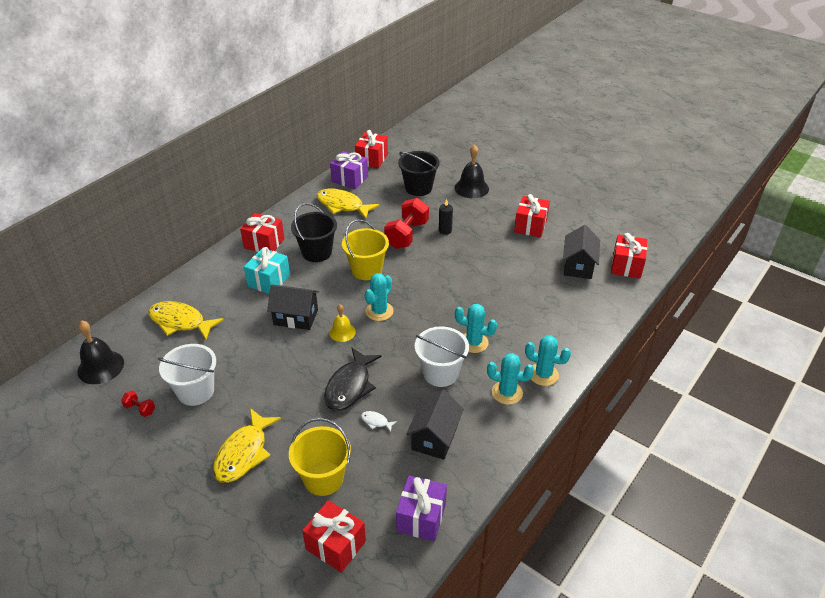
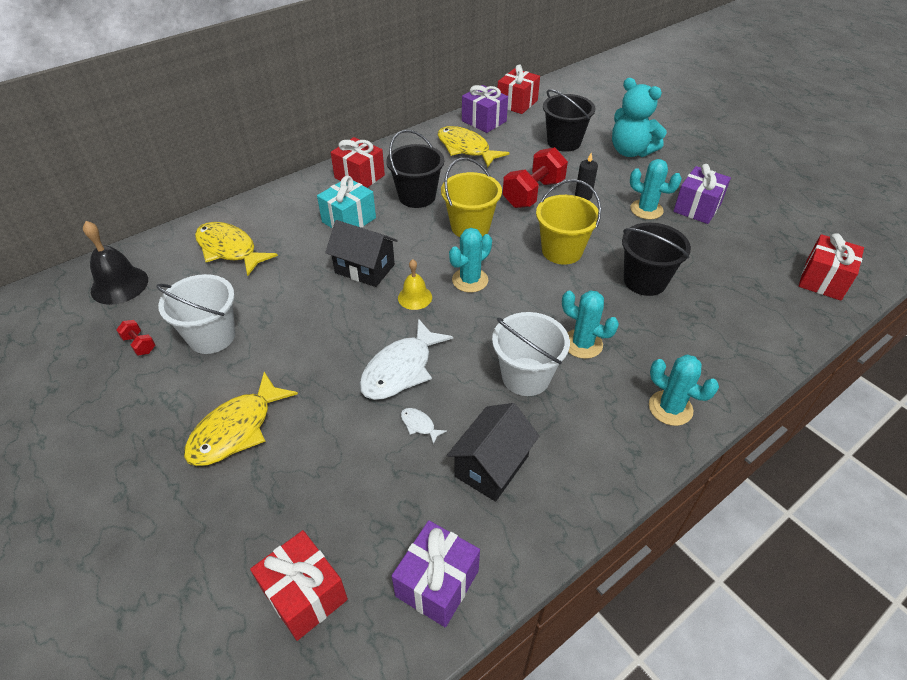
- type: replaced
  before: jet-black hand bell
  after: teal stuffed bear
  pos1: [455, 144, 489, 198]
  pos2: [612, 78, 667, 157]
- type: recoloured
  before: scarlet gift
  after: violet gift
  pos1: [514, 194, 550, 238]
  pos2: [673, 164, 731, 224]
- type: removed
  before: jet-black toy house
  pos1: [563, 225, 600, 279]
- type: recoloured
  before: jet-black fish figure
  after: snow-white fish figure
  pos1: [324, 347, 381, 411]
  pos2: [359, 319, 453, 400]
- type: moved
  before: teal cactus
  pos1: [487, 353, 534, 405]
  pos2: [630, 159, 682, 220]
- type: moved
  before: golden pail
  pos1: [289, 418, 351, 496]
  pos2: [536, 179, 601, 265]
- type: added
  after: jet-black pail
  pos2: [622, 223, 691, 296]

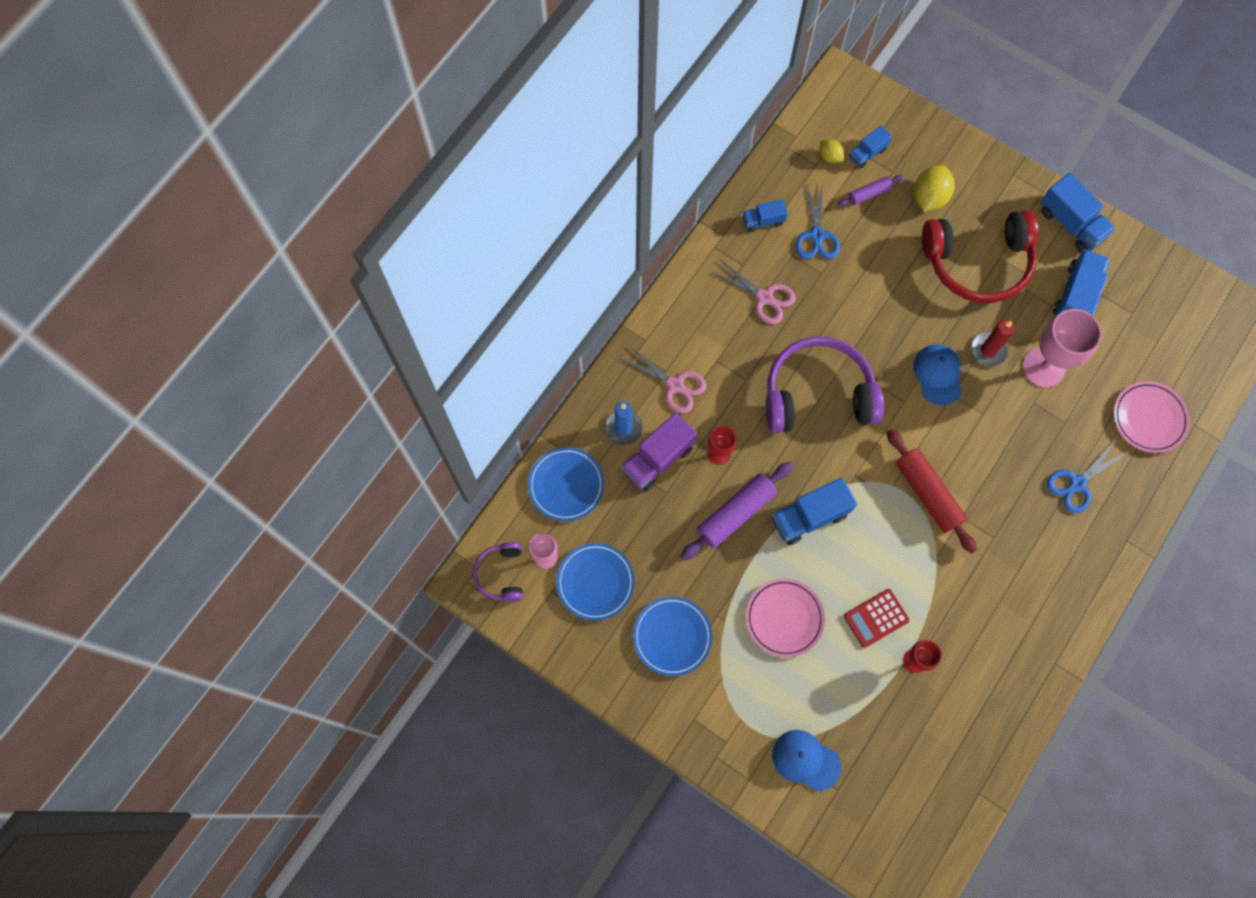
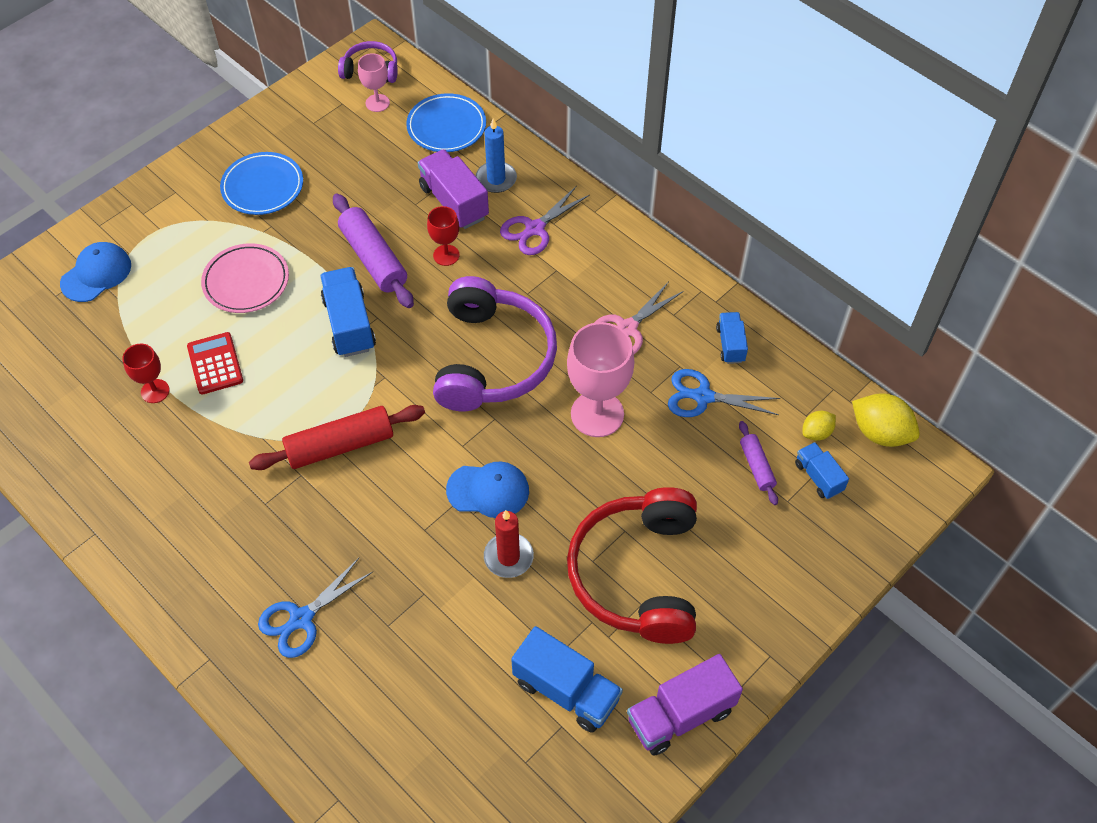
- type: moved
  before: golden citrus fruit
  pos1: [914, 165, 954, 212]
  pos2: [852, 393, 920, 447]
- type: recoloured
  before: cobalt lorry
  after: violet lorry
  pos1: [1041, 173, 1116, 253]
  pos2: [627, 654, 743, 756]
- type: moved
  before: rosy wine glass
  pos1: [1022, 309, 1102, 387]
  pos2: [567, 322, 635, 437]
- type: recoloured
  before: rosy shears
  after: violet shears
  pos1: [621, 346, 707, 413]
  pos2: [500, 186, 590, 255]
- type: removed
  before: rosy dinner plate
  pos1: [1114, 381, 1190, 453]
- type: turned
  before: cobalt shears
  pos1: [1047, 440, 1128, 513]
  pos2: [258, 558, 373, 658]
  turn: -105
- type: removed
  before: cobalt dinner plate
  pos1: [556, 543, 635, 621]

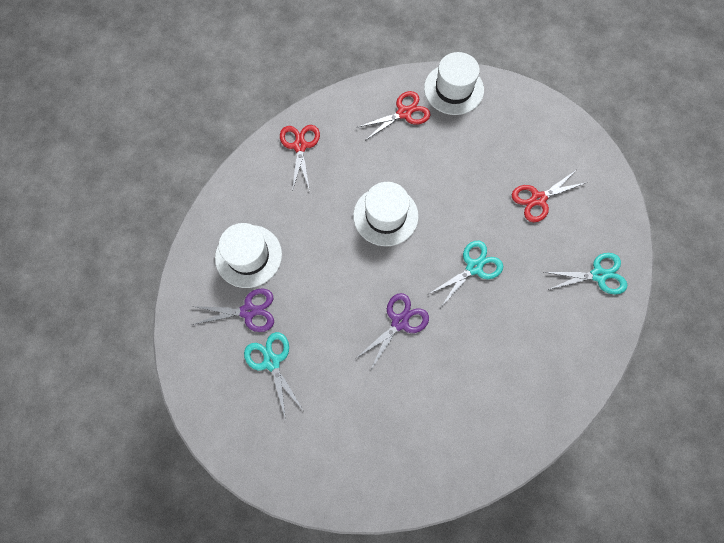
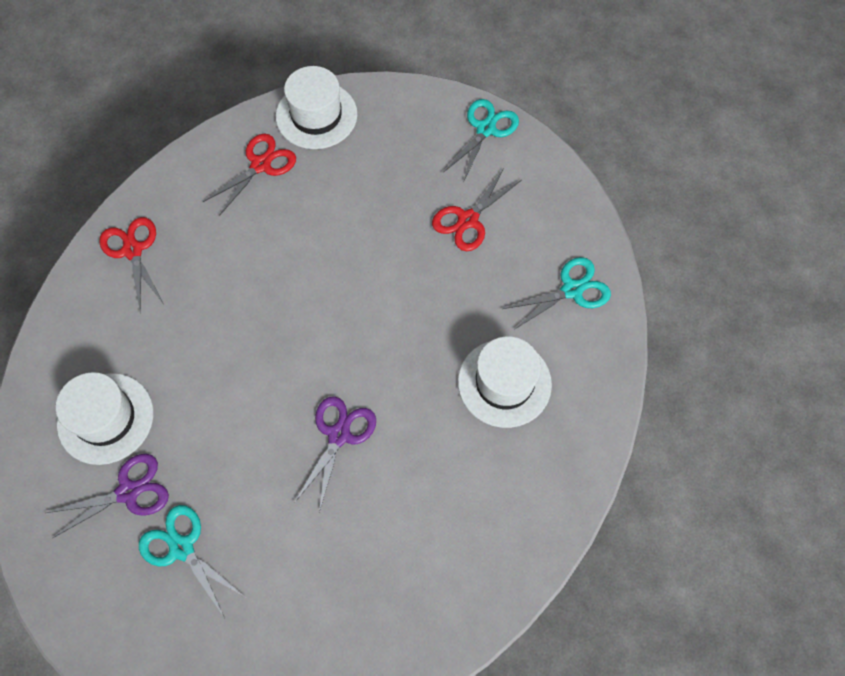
- type: moved
  before: snow-white top hat
  pos1: [353, 182, 419, 246]
  pos2: [458, 337, 552, 428]
- type: moved
  before: teal shears
  pos1: [429, 241, 503, 307]
  pos2: [443, 99, 519, 183]

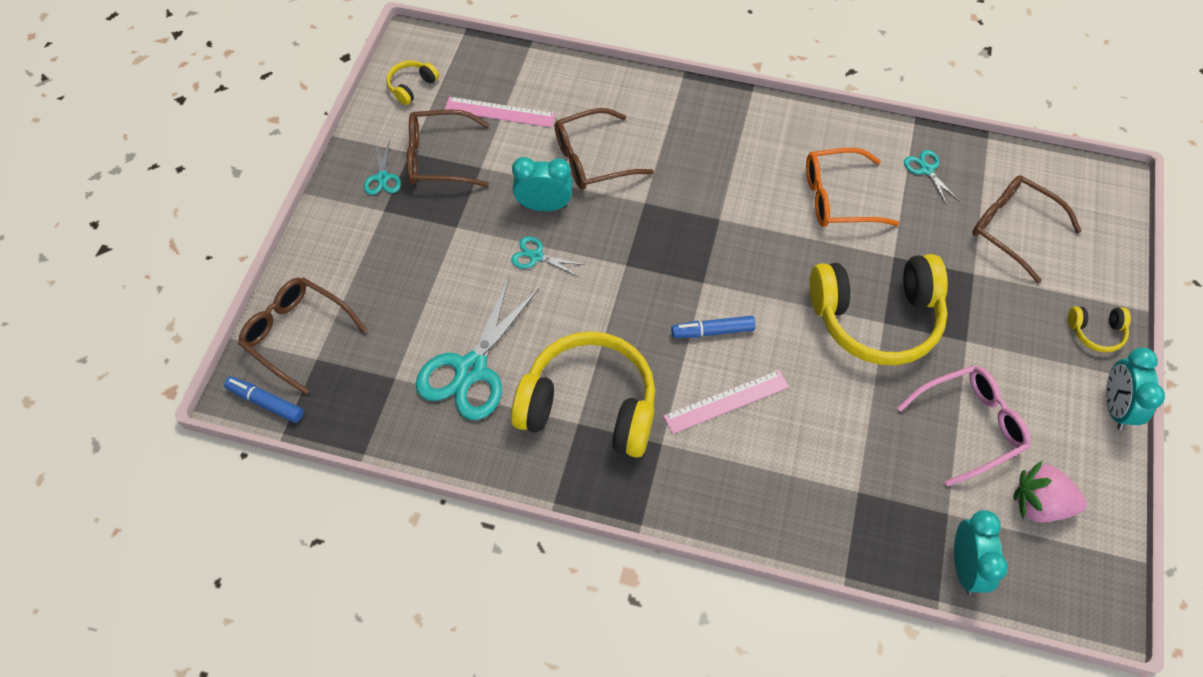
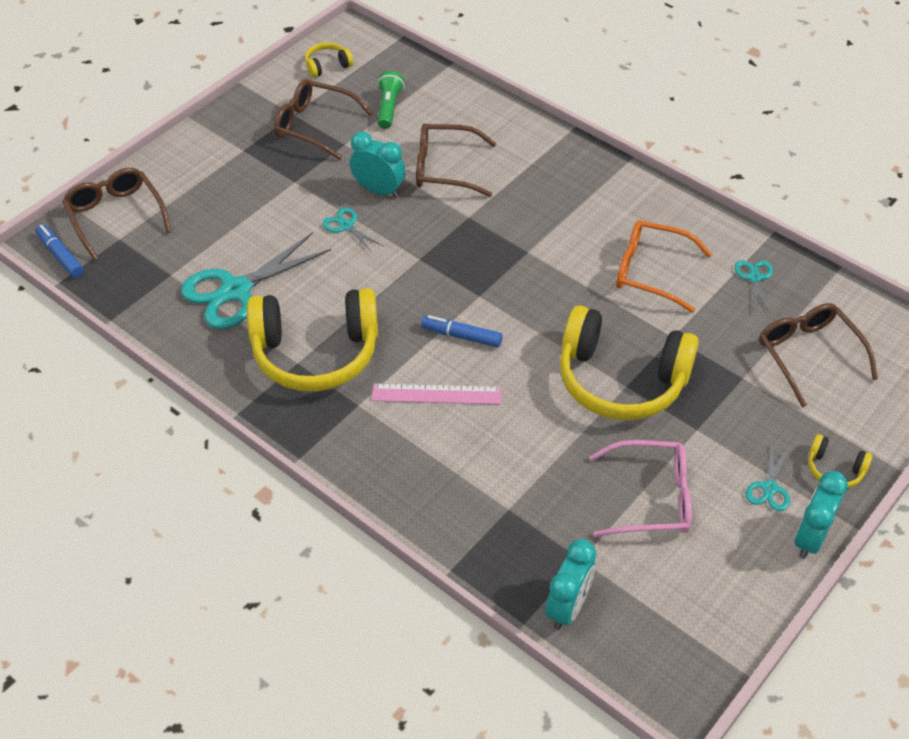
- type: replaced
  before: rosy measuring stick
  after: green pocket torch
  pos1: [444, 97, 556, 128]
  pos2: [378, 71, 404, 129]
- type: moved
  before: teal shears
  pos1: [364, 140, 401, 195]
  pos2: [746, 444, 790, 511]
- type: turned
  before: golden headset
  pos1: [511, 331, 655, 458]
  pos2: [247, 288, 378, 392]
  turn: 135
- type: removed
  before: rosy berry
  pos1: [1013, 461, 1087, 522]

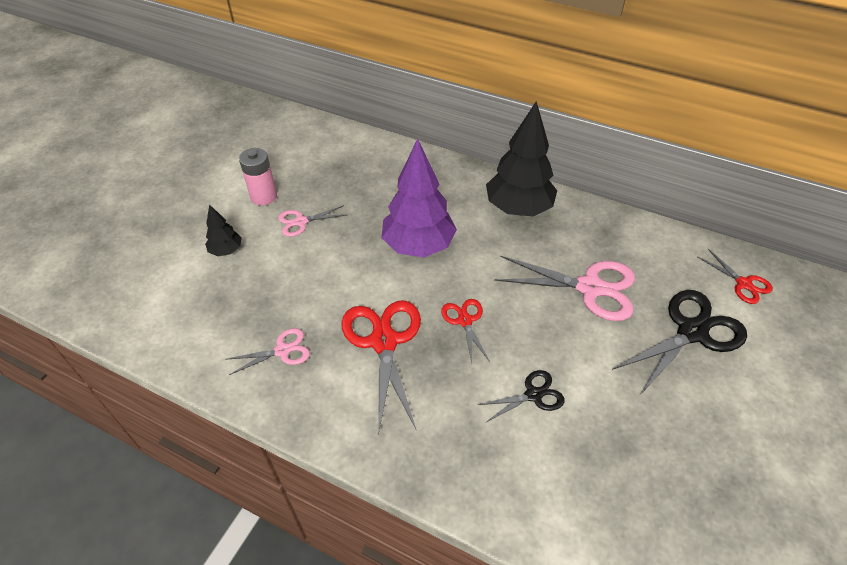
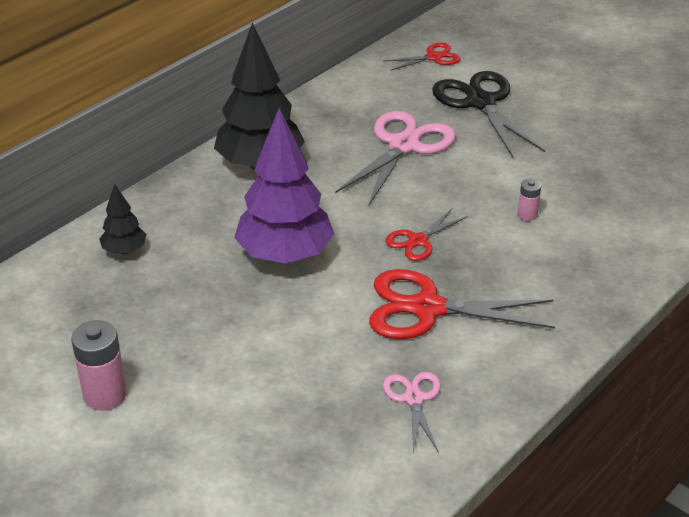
- type: moved
  before: jet-black tree
  pos1: [205, 204, 242, 256]
  pos2: [99, 184, 147, 254]
- type: removed
  before: rosy shears
  pos1: [278, 205, 346, 237]
- type: turned
  before: scarlet shears
  pos1: [441, 299, 490, 363]
  pos2: [385, 208, 468, 261]
  turn: -45
- type: replaced
  before: jet-black shears
  after: rosy power cell
  pos1: [478, 370, 565, 423]
  pos2: [518, 179, 541, 221]

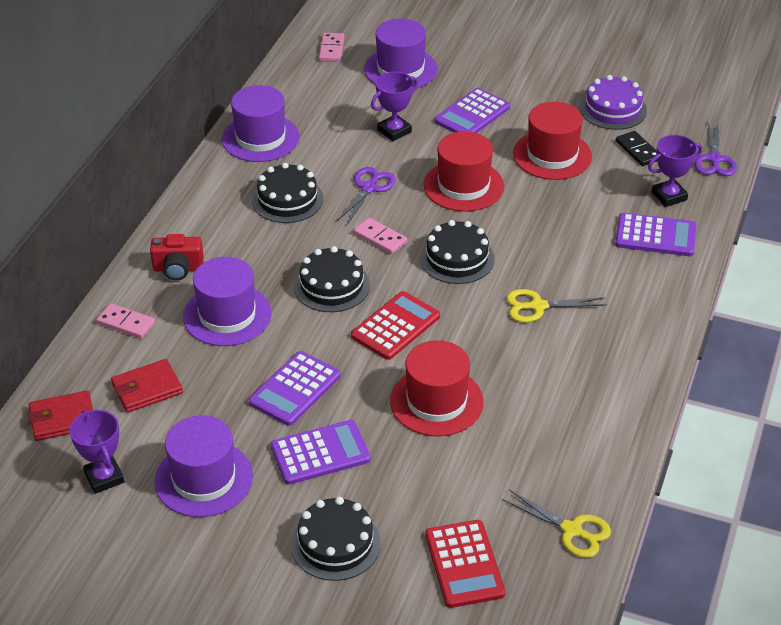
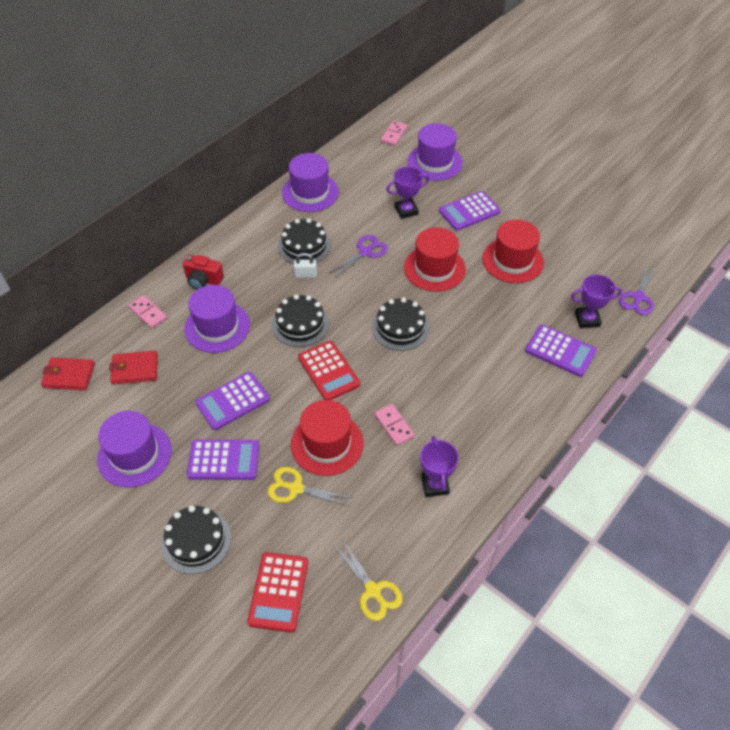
- type: removed
  before: violet gateau
  pos1: [580, 75, 647, 130]
- type: removed
  before: jet-black domino piece
  pos1: [616, 131, 657, 166]
- type: moved
  before: rosy domino piece
  pos1: [354, 218, 407, 254]
  pos2: [374, 404, 415, 446]
- type: moved
  before: golden shears
  pos1: [507, 289, 606, 322]
  pos2: [268, 467, 353, 507]
- type: turned
  before: scarlet calculator
  pos1: [351, 291, 440, 360]
  pos2: [298, 341, 360, 400]
  turn: 90
- type: moved
  before: violet award cup
  pos1: [70, 410, 124, 494]
  pos2: [420, 436, 459, 497]
- type: added
  after: snow-white small lock
  pos2: [294, 253, 317, 278]

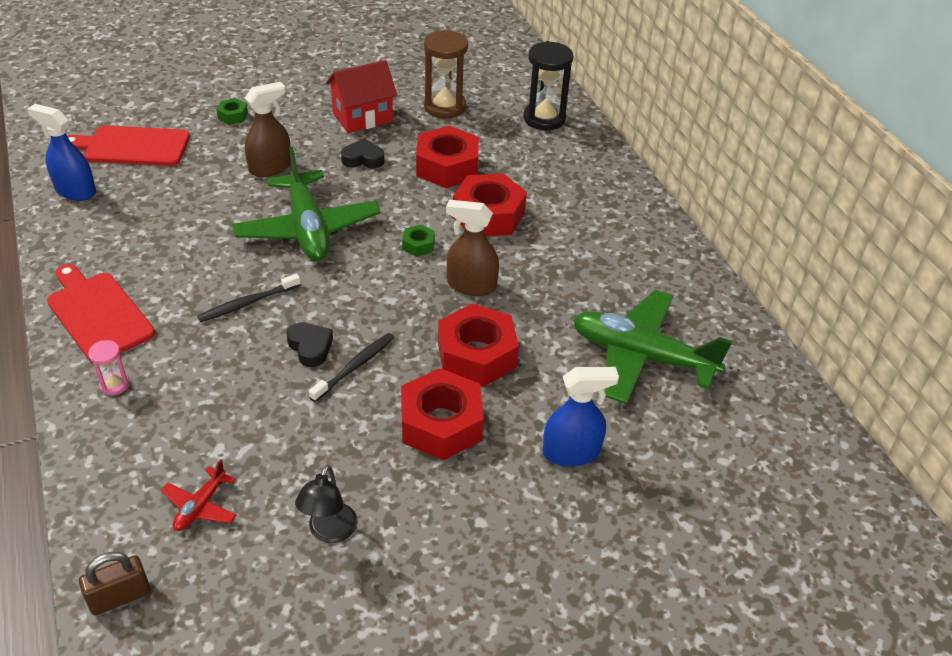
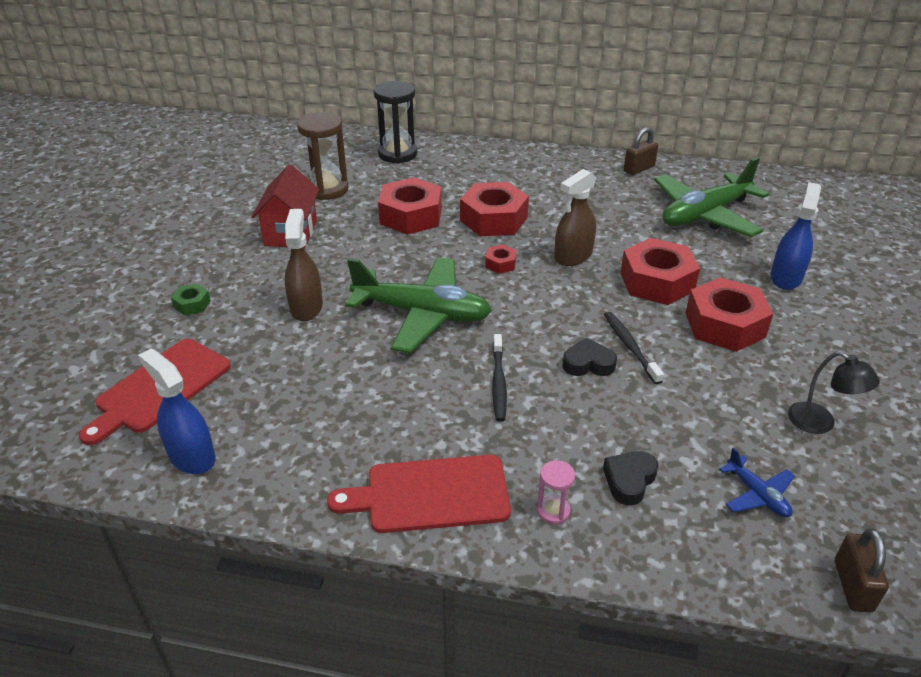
- type: turned
  before: cobalt spray bottle
  pos1: [27, 104, 96, 201]
  pos2: [138, 348, 215, 474]
  turn: 75
- type: moved
  before: jet-black heart
  pos1: [341, 138, 384, 169]
  pos2: [603, 451, 659, 505]
- type: recoloured
  before: green nut
  after: scarlet nut
  pos1: [402, 225, 435, 257]
  pos2: [485, 245, 517, 274]
- type: recoloured
  before: scarlet aeroplane
  after: cobalt aeroplane
  pos1: [161, 459, 237, 531]
  pos2: [719, 447, 795, 517]
- type: added
  after: brown small lock
  pos2: [624, 127, 658, 175]

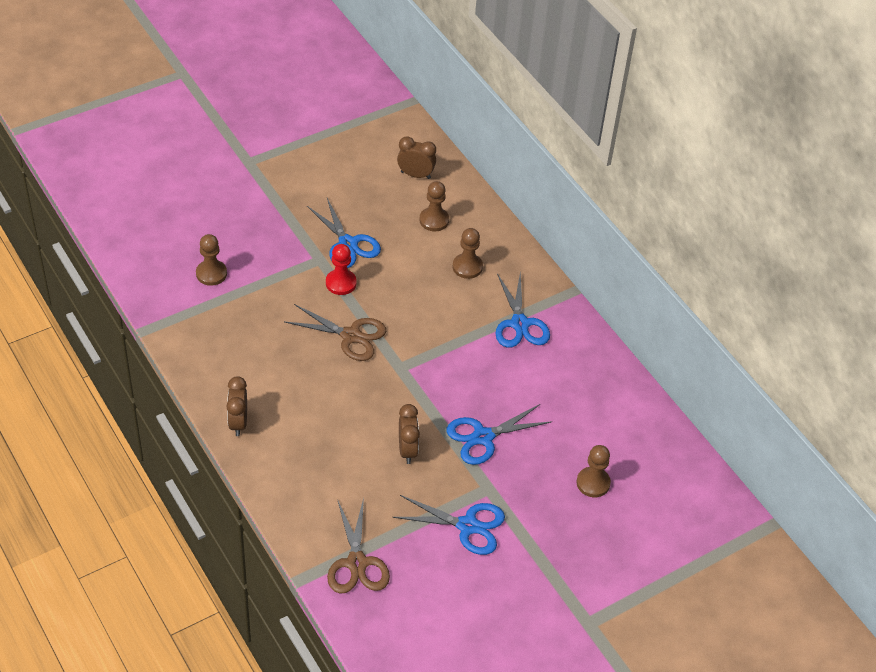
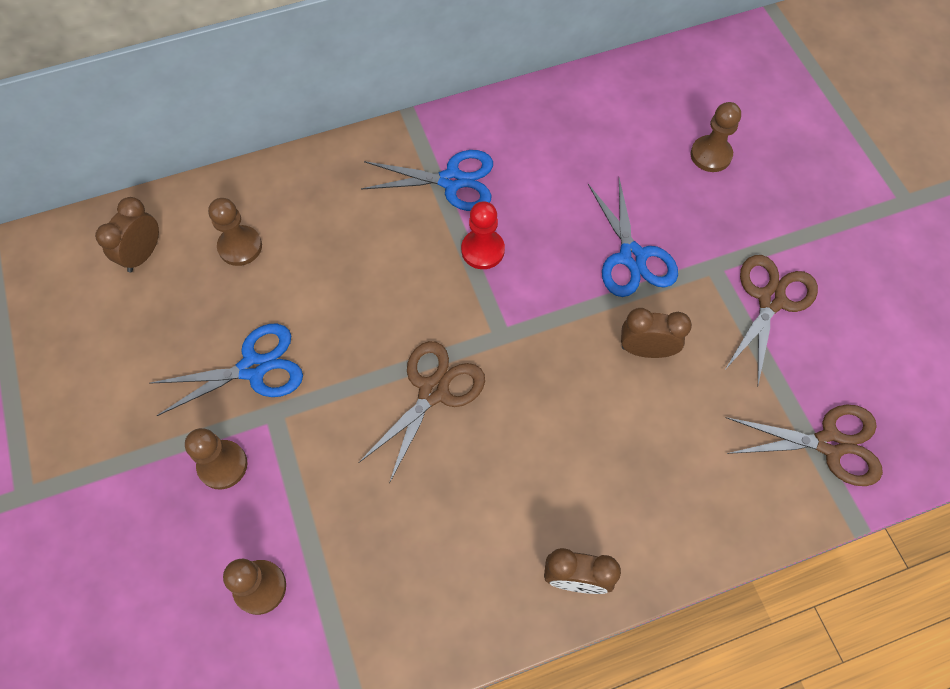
- type: moved
  before: brown chess pawn
  pos1: [452, 228, 483, 279]
  pos2: [185, 428, 247, 490]
- type: moved
  before: scarlet chess pawn
  pos1: [326, 244, 357, 295]
  pos2: [461, 201, 505, 269]
- type: recoloured
  before: cobalt shears
  after: brown shears
  pos1: [393, 495, 505, 555]
  pos2: [724, 255, 818, 385]

